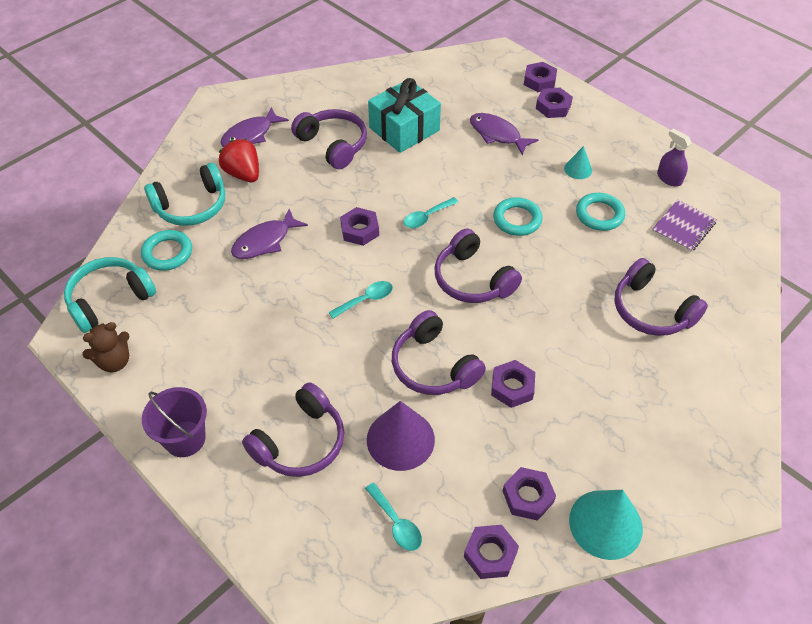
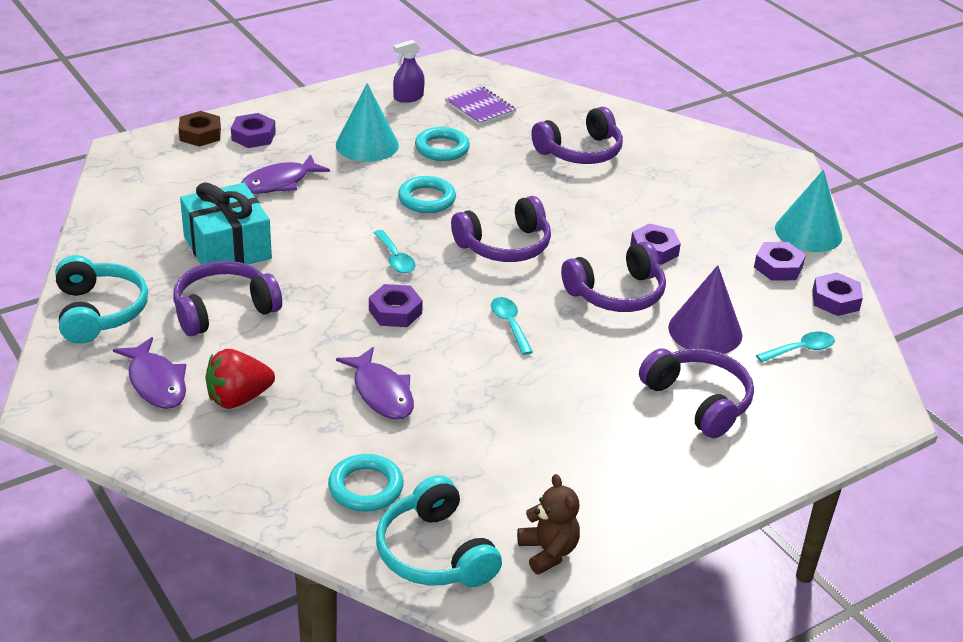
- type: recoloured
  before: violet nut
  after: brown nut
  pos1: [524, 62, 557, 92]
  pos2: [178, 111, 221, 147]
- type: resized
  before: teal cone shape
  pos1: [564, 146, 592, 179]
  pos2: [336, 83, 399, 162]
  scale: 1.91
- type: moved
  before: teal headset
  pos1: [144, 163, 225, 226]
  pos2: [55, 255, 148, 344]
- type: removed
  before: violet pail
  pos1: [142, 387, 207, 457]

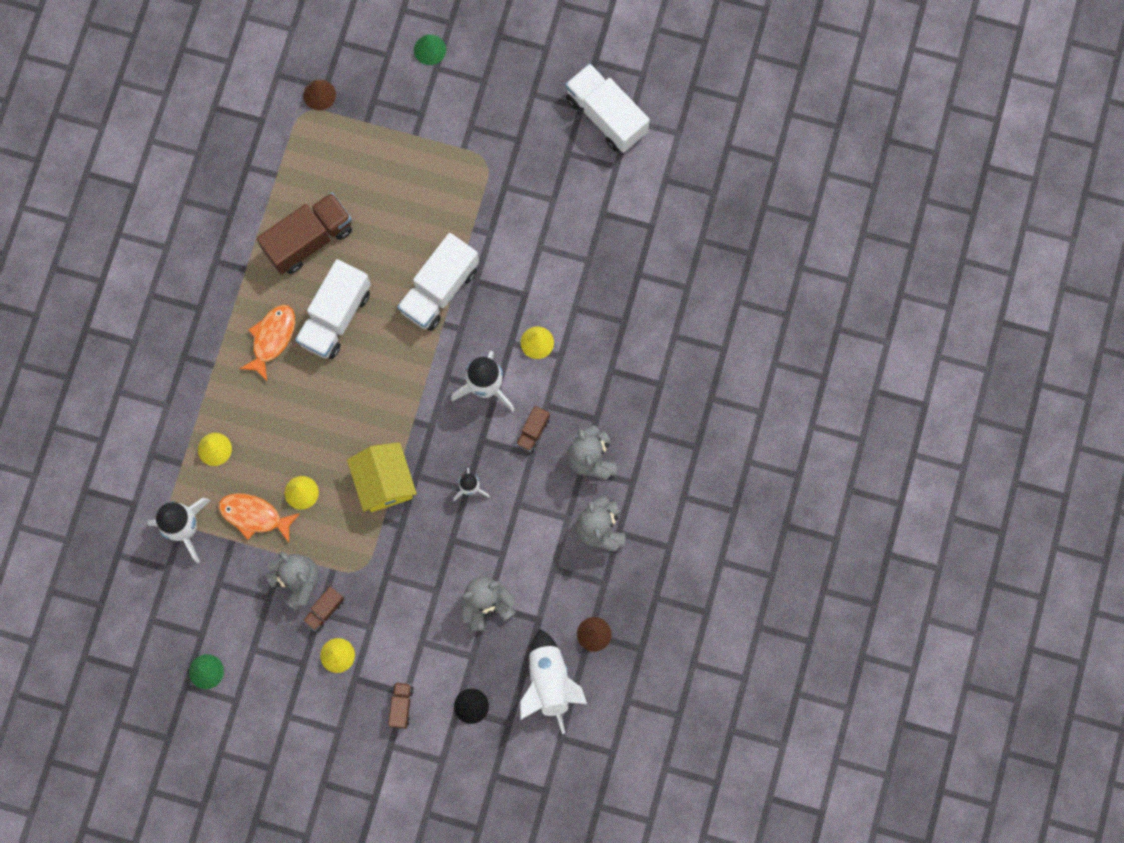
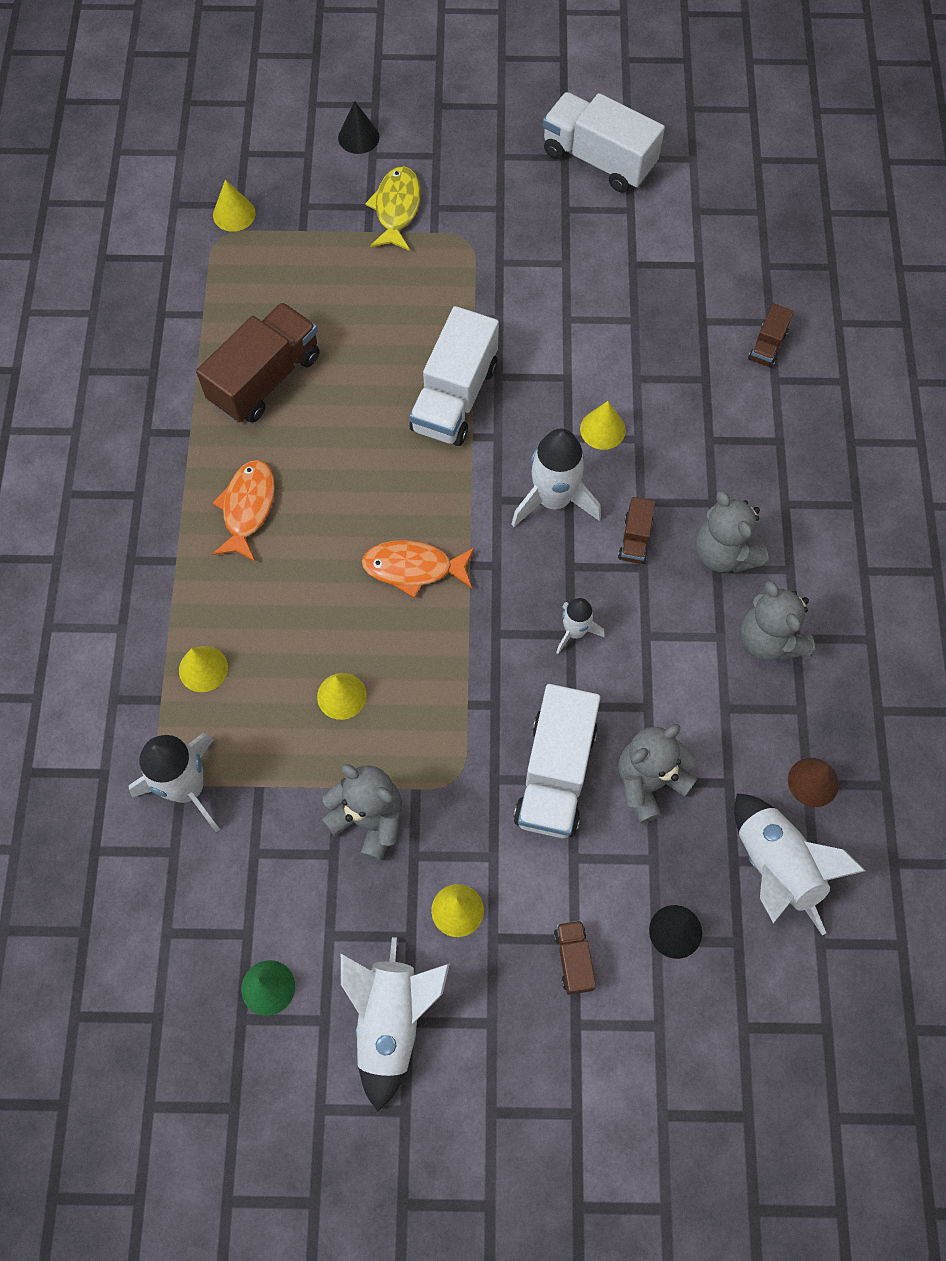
- type: recoloured
  before: green cone shape
  after: jet-black cone shape
  pos1: [414, 34, 446, 65]
  pos2: [338, 101, 379, 154]
- type: recoloured
  before: brown cone shape
  after: golden cone shape
  pos1: [303, 80, 336, 110]
  pos2: [213, 179, 256, 232]
- type: moved
  before: snow-white lorry
  pos1: [295, 259, 371, 359]
  pos2: [513, 684, 600, 838]
- type: removed
  before: golden toy house
  pos1: [347, 442, 417, 512]
- type: moved
  before: orange-coloured fish figure
  pos1: [219, 493, 300, 542]
  pos2: [361, 540, 475, 598]
- type: moved
  before: brown lorry
  pos1: [303, 586, 344, 632]
  pos2: [748, 303, 794, 368]
- type: added
  after: golden fish figure
  pos2: [365, 166, 421, 251]
- type: added
  after: snow-white toy rocket
  pos2: [341, 937, 450, 1111]

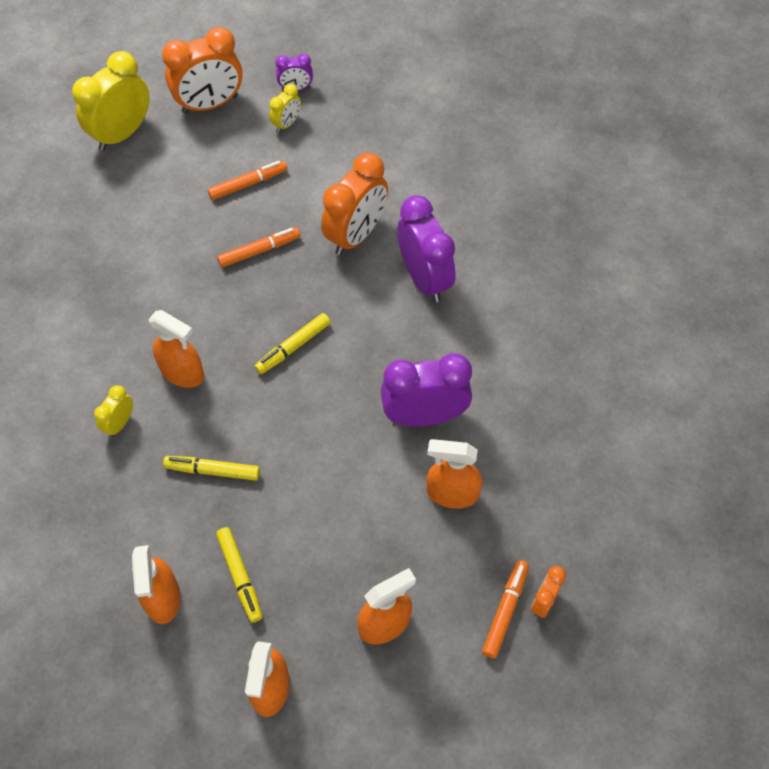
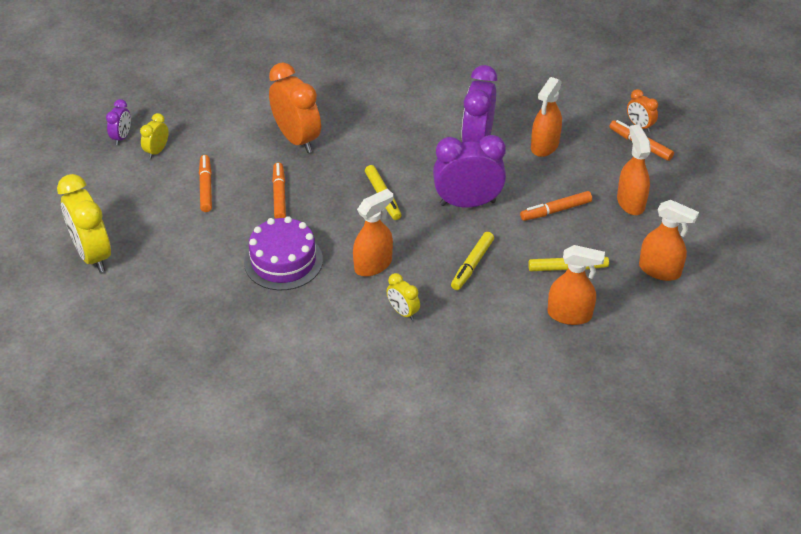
- type: removed
  before: orange-coloured alarm clock
  pos1: [162, 27, 243, 114]
- type: turned
  before: golden alarm clock
  pos1: [269, 84, 301, 133]
  pos2: [140, 113, 169, 159]
  turn: -120
- type: moved
  before: violet alarm clock
  pos1: [397, 195, 456, 302]
  pos2: [433, 135, 506, 207]
- type: added
  after: orange-coloured felt pen
  pos2: [520, 191, 592, 221]
- type: added
  after: violet gateau
  pos2: [244, 216, 323, 290]

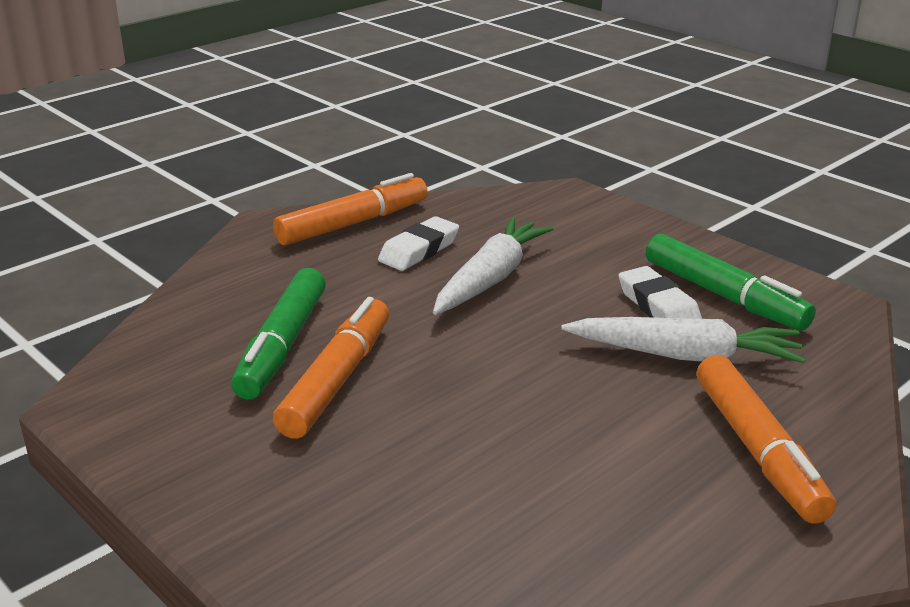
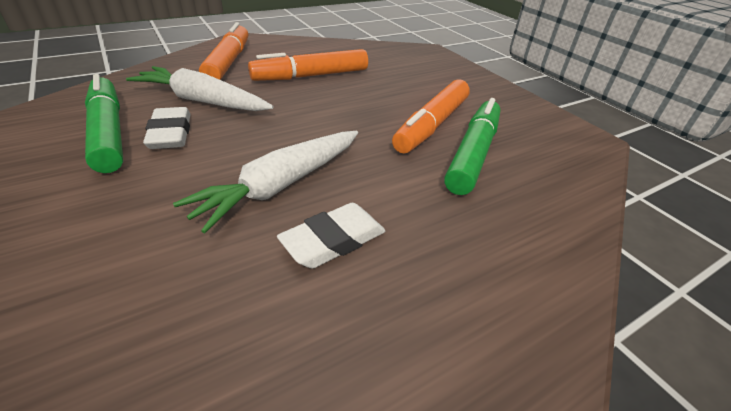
- type: moved
  before: orange-coloured felt pen
  pos1: [273, 173, 428, 246]
  pos2: [248, 49, 368, 81]

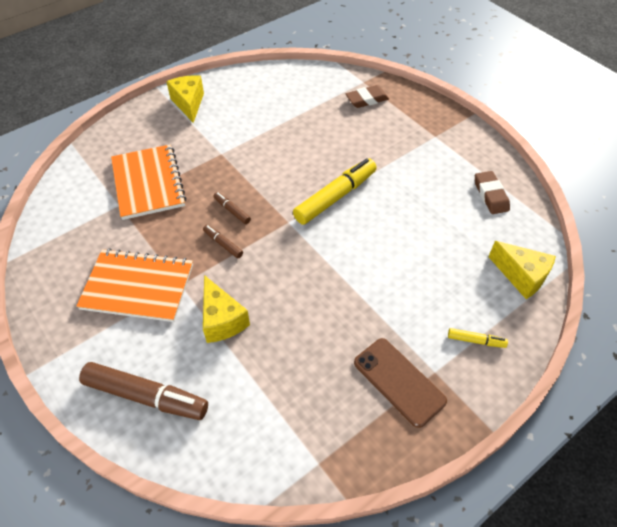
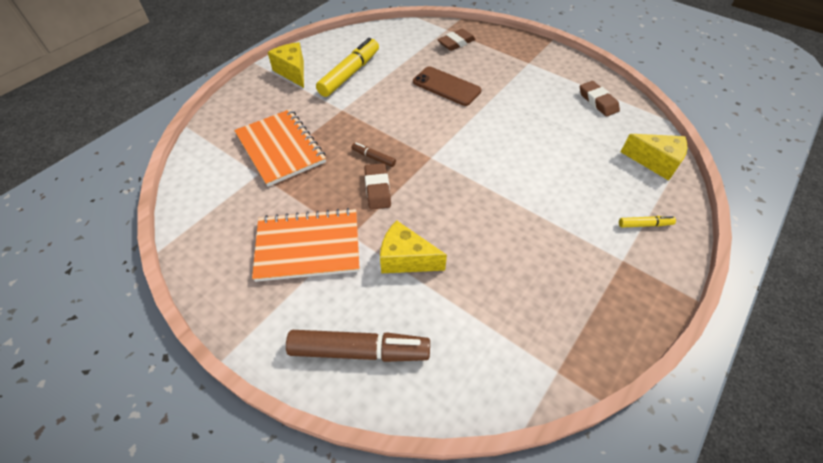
- type: moved
  before: golden felt pen
  pos1: [293, 158, 377, 225]
  pos2: [316, 38, 379, 97]
- type: replaced
  before: brown felt pen
  after: brown eraser
  pos1: [203, 225, 243, 258]
  pos2: [364, 163, 391, 210]
- type: turned
  before: golden cheese
  pos1: [203, 275, 250, 343]
  pos2: [380, 220, 447, 273]
  turn: 150
- type: moved
  before: brown phone
  pos1: [354, 338, 447, 428]
  pos2: [413, 66, 482, 106]

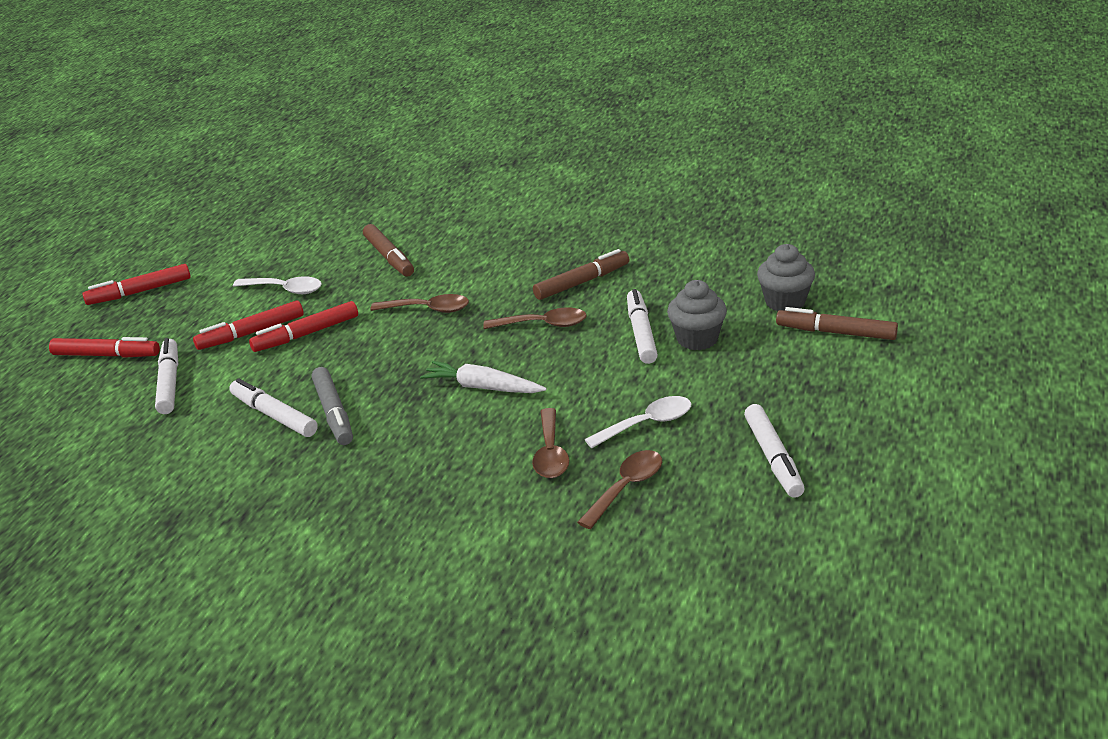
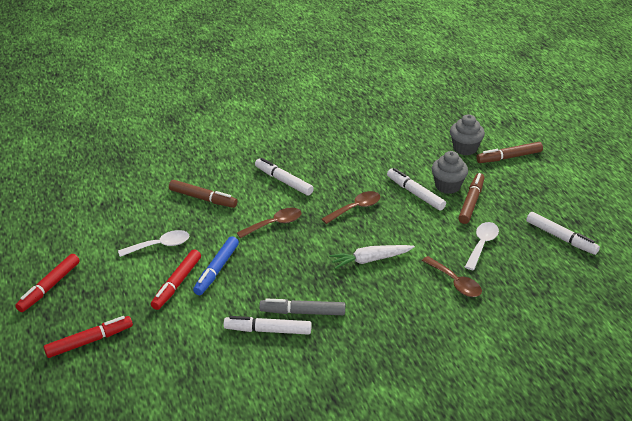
- type: moved
  before: brown felt pen
  pos1: [533, 249, 630, 300]
  pos2: [458, 173, 484, 224]
- type: recoloured
  before: scarlet felt pen
  after: cobalt felt pen
  pos1: [249, 301, 358, 352]
  pos2: [193, 236, 239, 295]
- type: moved
  before: snow-white felt pen
  pos1: [155, 338, 178, 414]
  pos2: [255, 158, 314, 196]
- type: turned
  before: gray felt pen
  pos1: [312, 367, 353, 445]
  pos2: [259, 299, 345, 315]
  turn: 150
- type: removed
  before: brown tablespoon
  pos1: [577, 450, 662, 529]

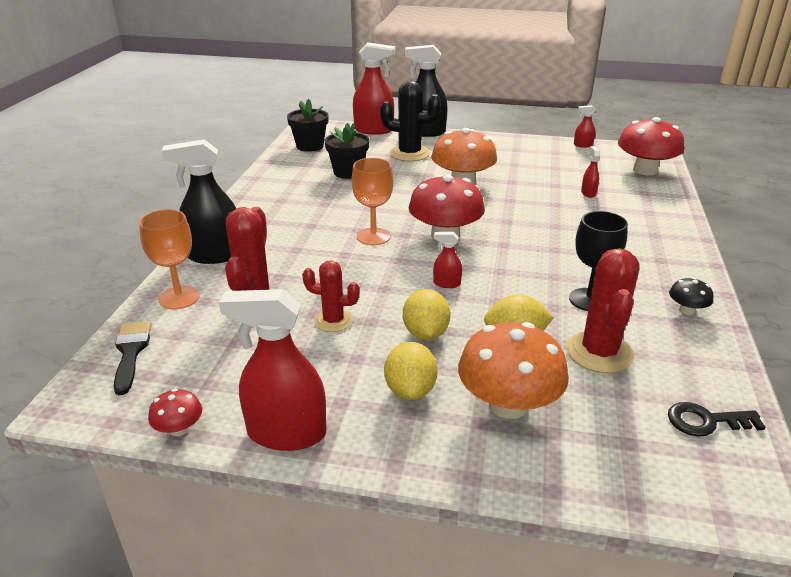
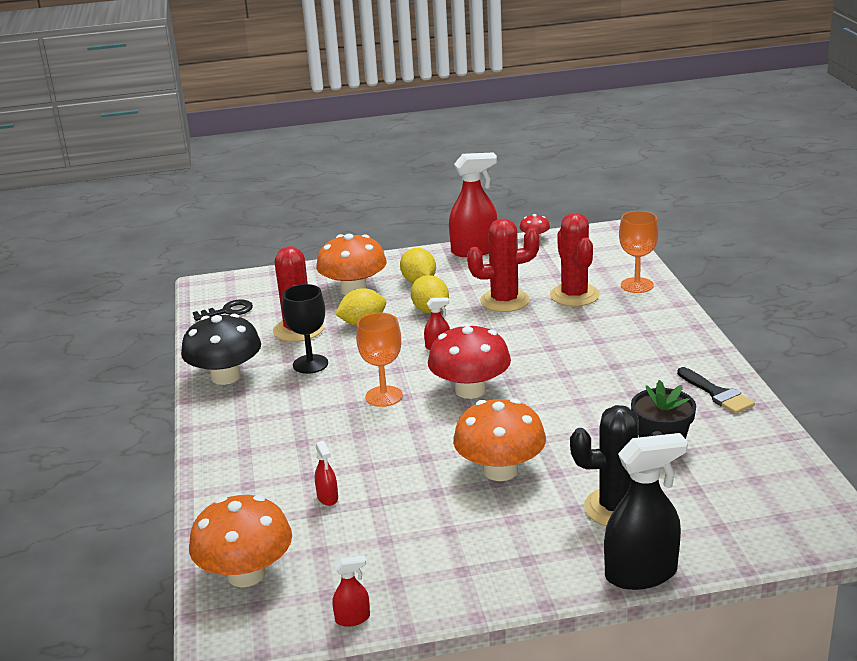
- type: removed
  before: scarlet spray bottle
  pos1: [353, 42, 395, 135]
- type: removed
  before: jet-black plant pot
  pos1: [287, 99, 329, 152]
- type: recoloured
  before: scarlet toadstool
  after: orange-coloured toadstool
  pos1: [618, 117, 684, 175]
  pos2: [189, 495, 292, 587]
- type: removed
  before: jet-black spray bottle
  pos1: [162, 139, 237, 264]
- type: moved
  before: orange-coloured wine glass
  pos1: [352, 158, 393, 245]
  pos2: [356, 313, 403, 407]
- type: resized
  before: scarlet cactus
  pos1: [302, 260, 360, 332]
  pos2: [467, 218, 540, 312]
  scale: 1.6
- type: resized
  before: jet-black toadstool
  pos1: [669, 277, 713, 315]
  pos2: [181, 314, 261, 385]
  scale: 2.15
- type: moved
  before: jet-black paintbrush
  pos1: [114, 321, 152, 395]
  pos2: [677, 367, 755, 414]

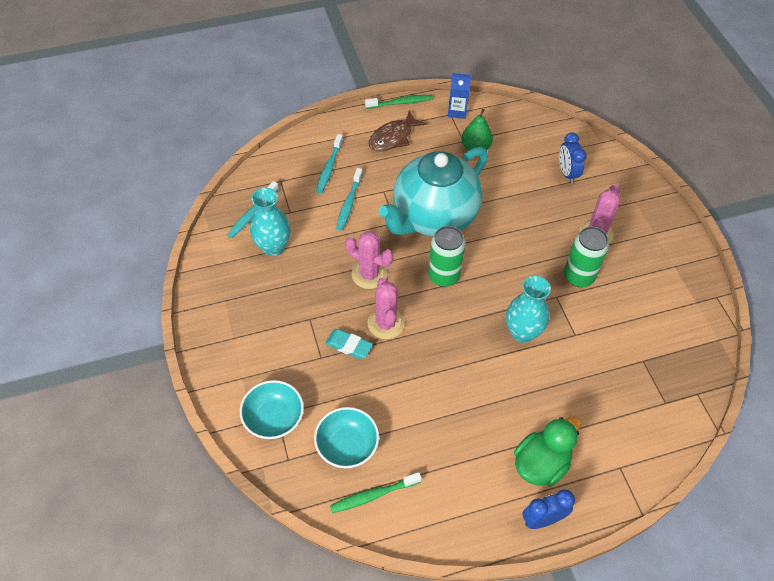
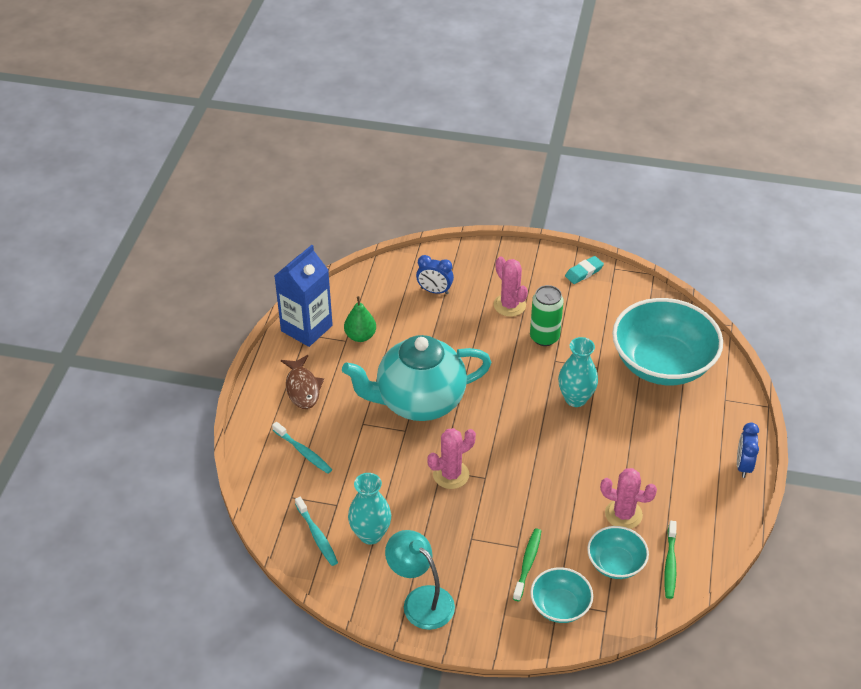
- type: resized
  before: cobalt carton
  pos1: [448, 73, 471, 119]
  pos2: [275, 245, 333, 347]
  scale: 1.9
- type: moved
  before: green tooth brush
  pos1: [365, 95, 433, 109]
  pos2: [513, 528, 541, 601]
- type: turned
  before: teal china teapot
  pos1: [378, 147, 488, 237]
  pos2: [342, 335, 492, 421]
  turn: 90
- type: removed
  before: teal tooth brush
  pos1: [336, 168, 363, 231]
- type: removed
  before: green soda can
  pos1: [428, 226, 465, 287]
- type: moved
  before: rosy cactus
  pos1: [368, 278, 405, 339]
  pos2: [600, 468, 657, 529]
- type: moved
  before: teal eraser
  pos1: [325, 329, 373, 359]
  pos2: [565, 256, 604, 284]
- type: removed
  before: green rubber duck
  pos1: [514, 417, 581, 486]
- type: added
  after: teal bowl
  pos2: [612, 298, 723, 385]
- type: added
  after: teal lamp
  pos2: [385, 530, 455, 630]

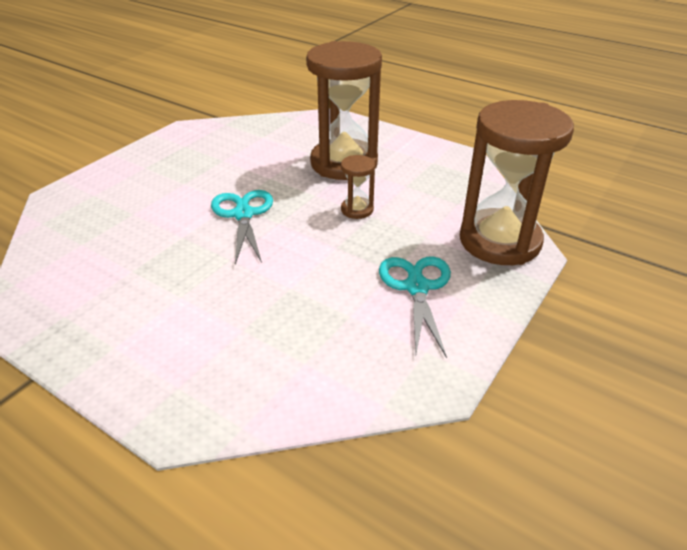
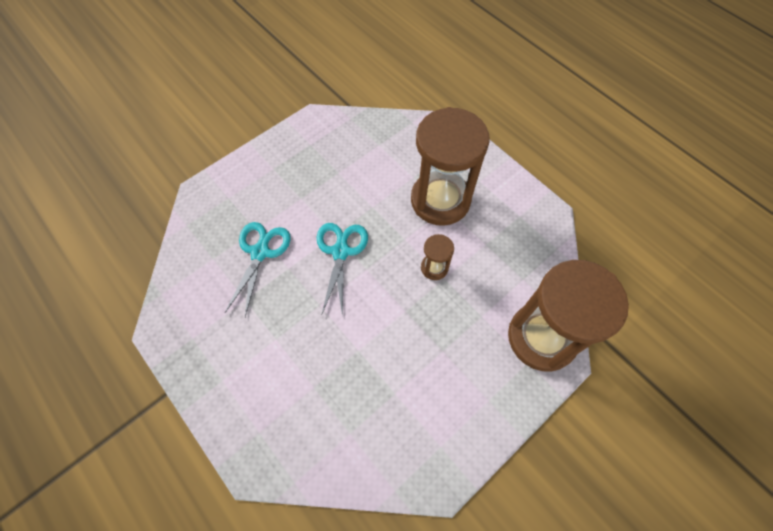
- type: moved
  before: teal shears
  pos1: [379, 257, 451, 358]
  pos2: [225, 222, 291, 317]

